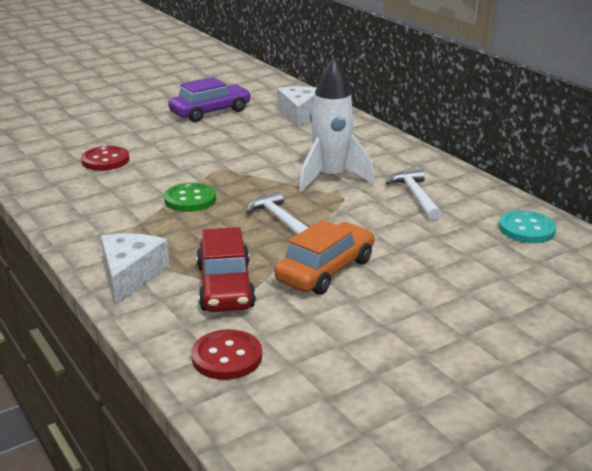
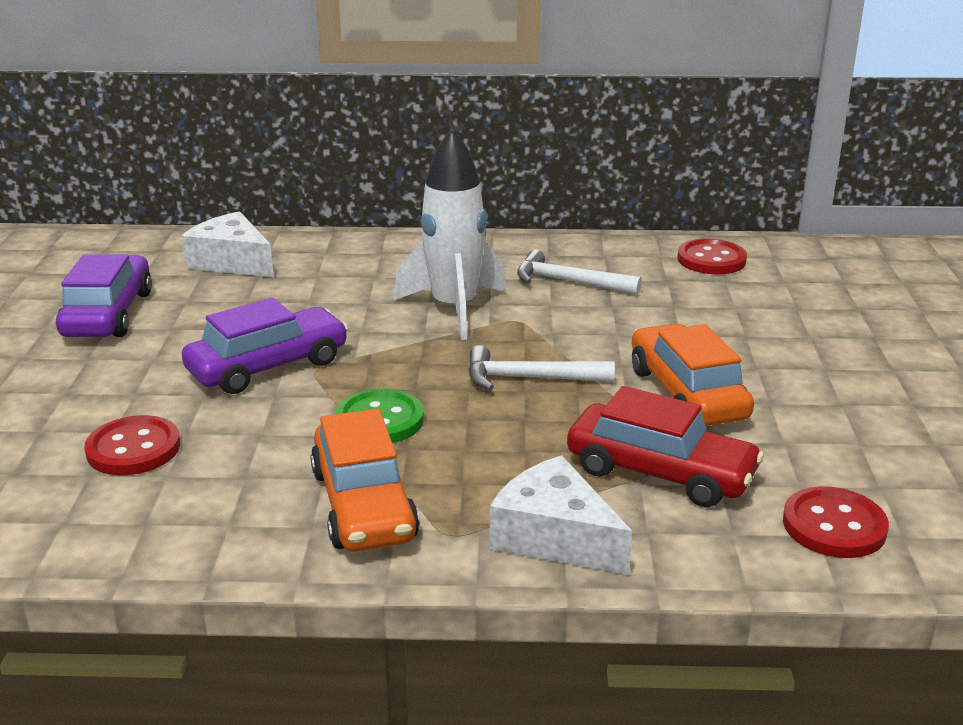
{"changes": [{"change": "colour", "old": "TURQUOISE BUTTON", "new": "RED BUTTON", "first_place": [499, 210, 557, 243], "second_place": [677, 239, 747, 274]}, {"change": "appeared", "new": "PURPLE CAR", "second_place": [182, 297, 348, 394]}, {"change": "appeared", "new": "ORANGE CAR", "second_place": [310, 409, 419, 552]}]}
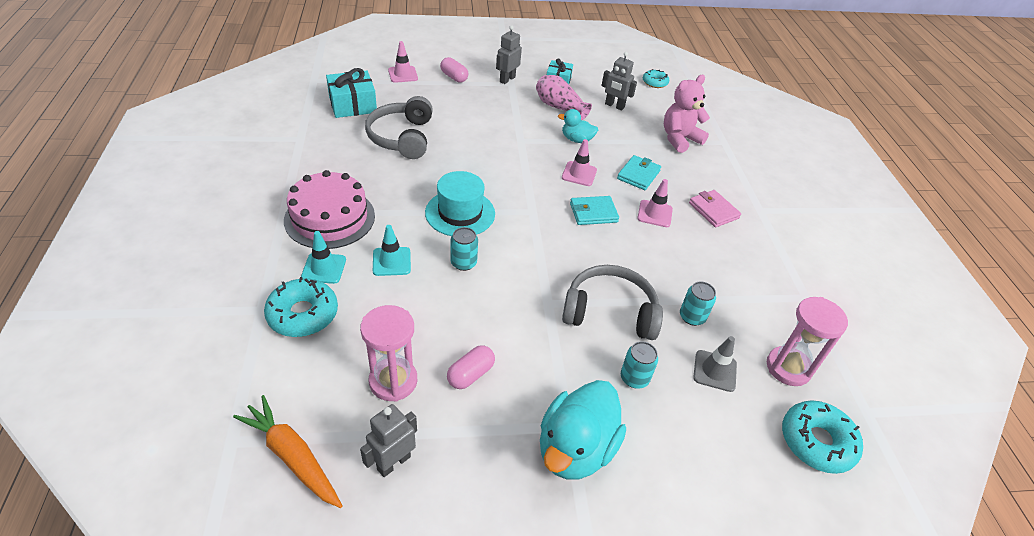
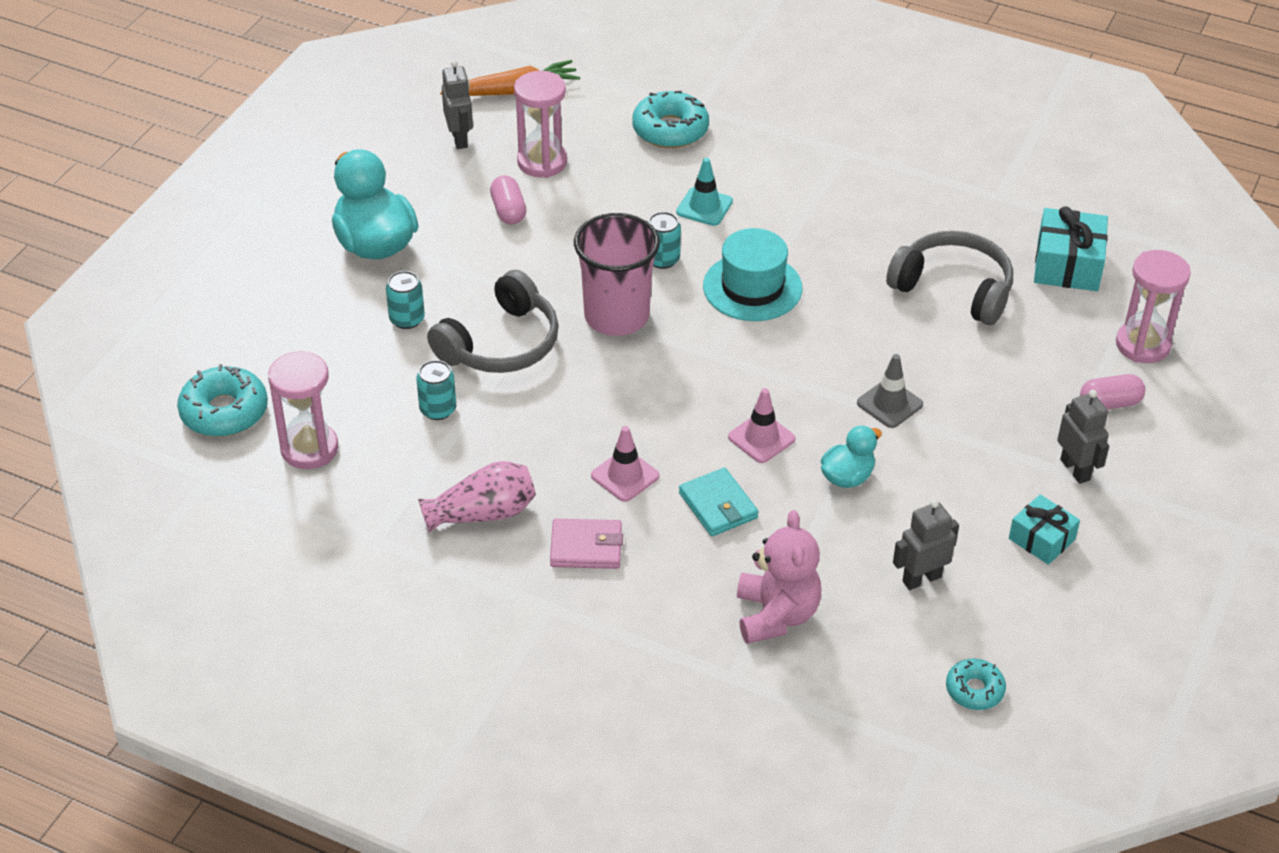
{"changes": [{"change": "missing", "old": "PINK CAKE", "first_place": [284, 170, 375, 249]}, {"change": "missing", "old": "TURQUOISE TRAFFIC CONE", "first_place": [301, 231, 346, 284]}, {"change": "exchanged", "old": "PINK TRAFFIC CONE", "new": "PINK HOURGLASS", "first_place": [388, 41, 418, 83], "second_place": [1116, 250, 1191, 363]}, {"change": "relocated", "old": "PINK VASE", "first_place": [536, 75, 592, 120], "second_place": [418, 461, 536, 533]}, {"change": "missing", "old": "TURQUOISE WALLET", "first_place": [570, 196, 619, 225]}, {"change": "relocated", "old": "GREY TRAFFIC CONE", "first_place": [693, 336, 737, 392], "second_place": [857, 354, 923, 428]}, {"change": "appeared", "new": "PINK CUP", "second_place": [574, 213, 660, 336]}]}
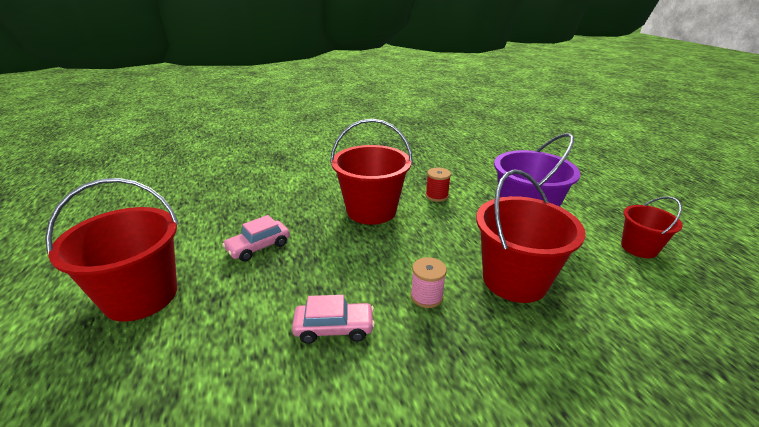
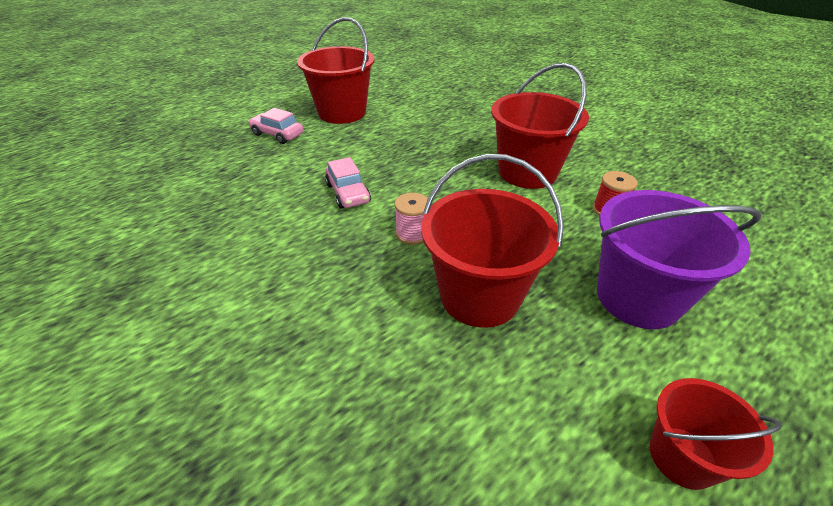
{"changes": [{"change": "relocated", "old": "PINK CAR", "first_place": [222, 215, 290, 262], "second_place": [248, 108, 304, 144]}]}
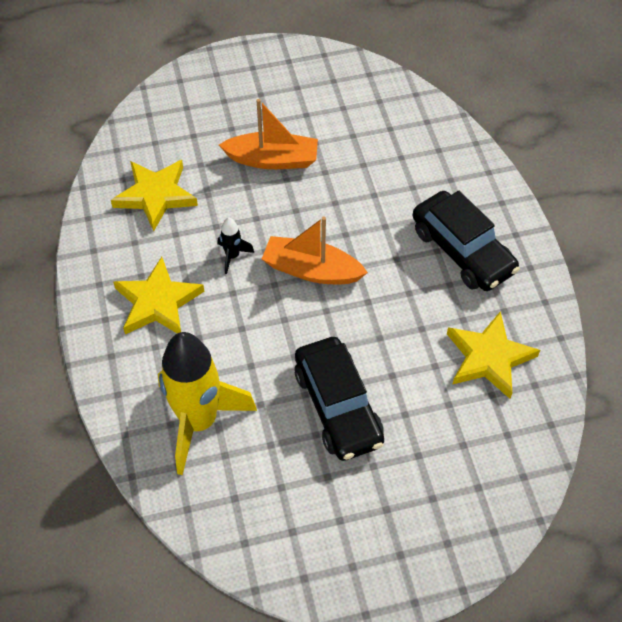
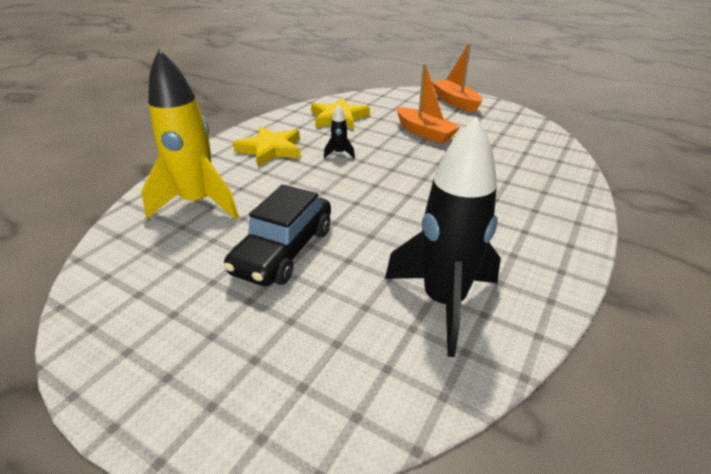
{"changes": [{"change": "relocated", "old": "ORANGE BOAT", "first_place": [262, 217, 368, 284], "second_place": [432, 43, 482, 112]}, {"change": "missing", "old": "BLACK CAR", "first_place": [413, 191, 520, 291]}, {"change": "exchanged", "old": "YELLOW STAR", "new": "BLACK ROCKET", "first_place": [447, 311, 540, 399], "second_place": [385, 117, 501, 357]}]}
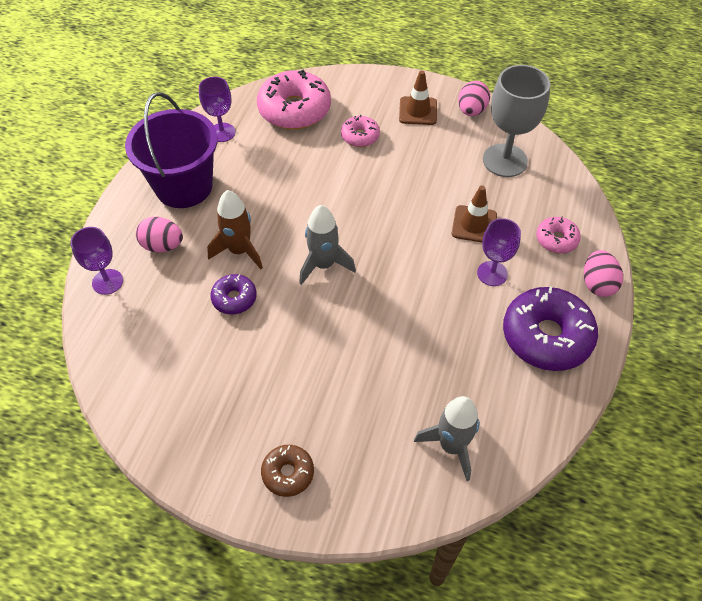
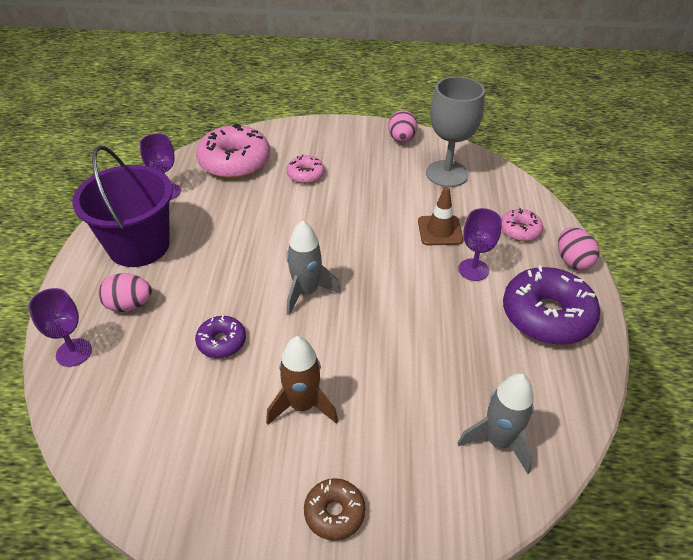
{"changes": [{"change": "relocated", "old": "BROWN ROCKET", "first_place": [207, 190, 263, 269], "second_place": [266, 336, 338, 425]}, {"change": "missing", "old": "BROWN TRAFFIC CONE", "first_place": [399, 70, 437, 125]}]}
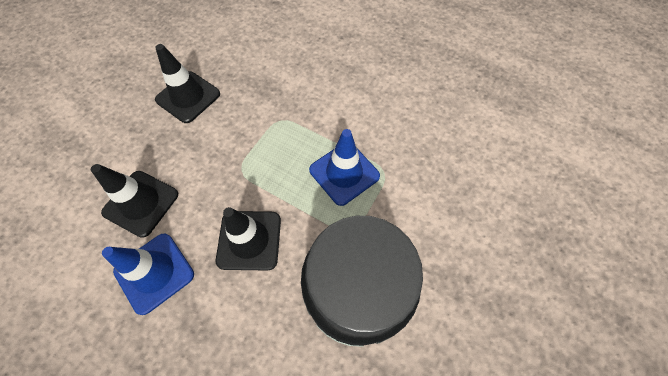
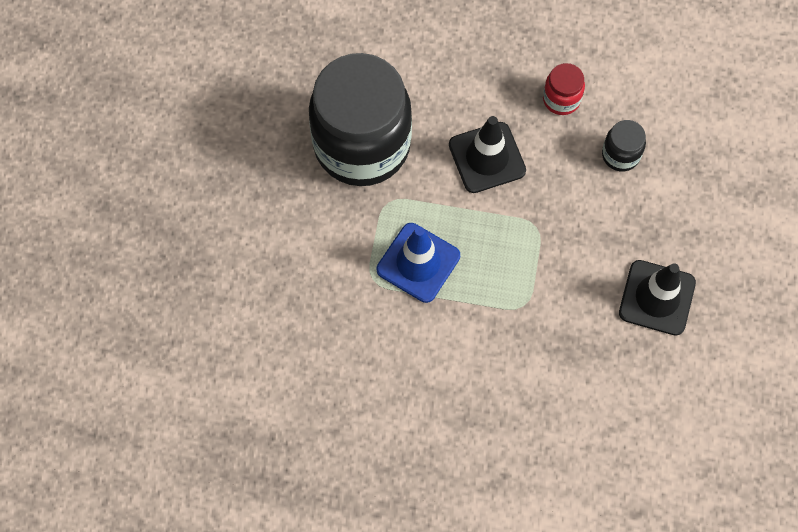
{"changes": [{"change": "exchanged", "old": "BLACK TRAFFIC CONE", "new": "BLACK JAR", "first_place": [91, 164, 178, 238], "second_place": [602, 120, 646, 171]}, {"change": "exchanged", "old": "BLUE TRAFFIC CONE", "new": "RED JAR", "first_place": [102, 234, 194, 315], "second_place": [543, 63, 585, 115]}]}
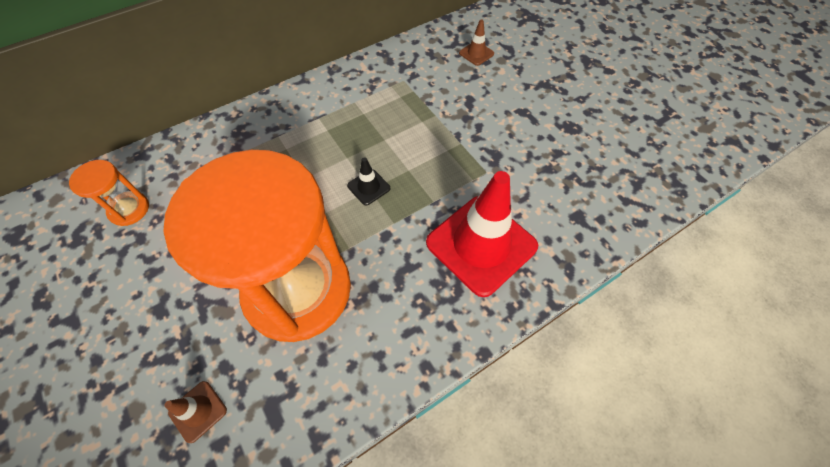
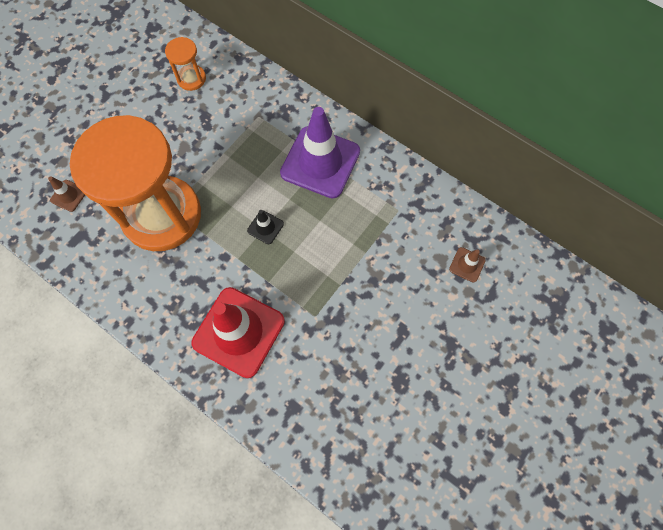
{"changes": [{"change": "appeared", "new": "PURPLE TRAFFIC CONE", "second_place": [280, 107, 360, 198]}]}
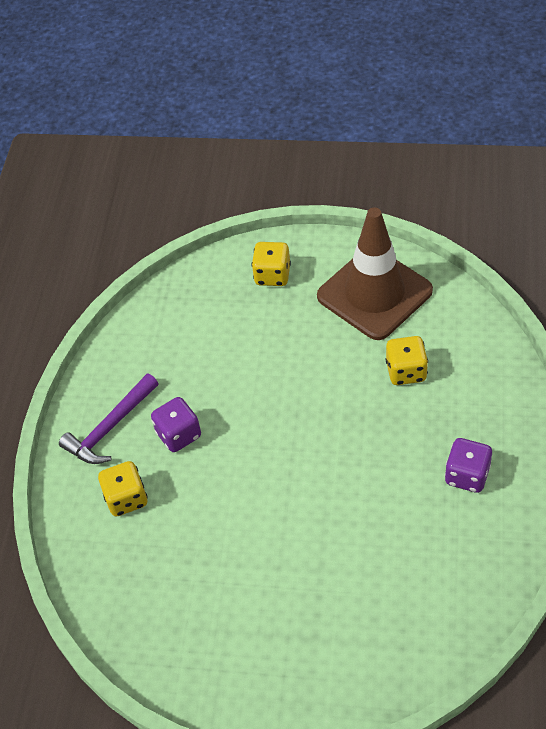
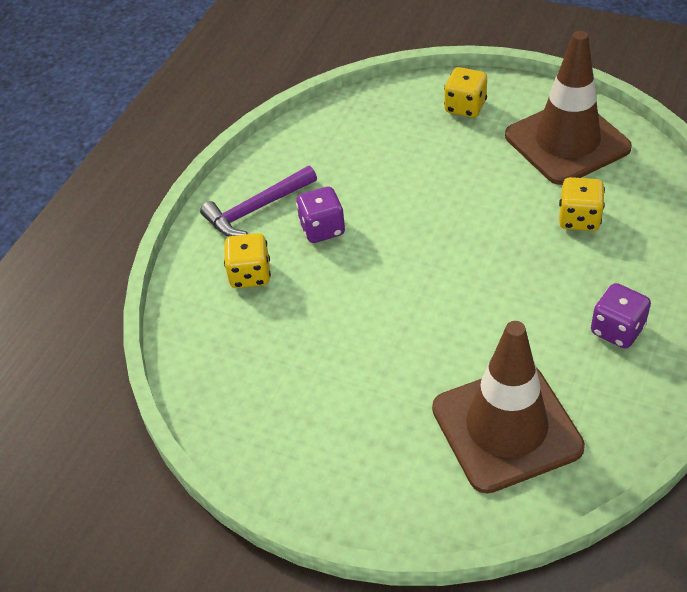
{"changes": [{"change": "appeared", "new": "BROWN TRAFFIC CONE", "second_place": [432, 321, 585, 494]}]}
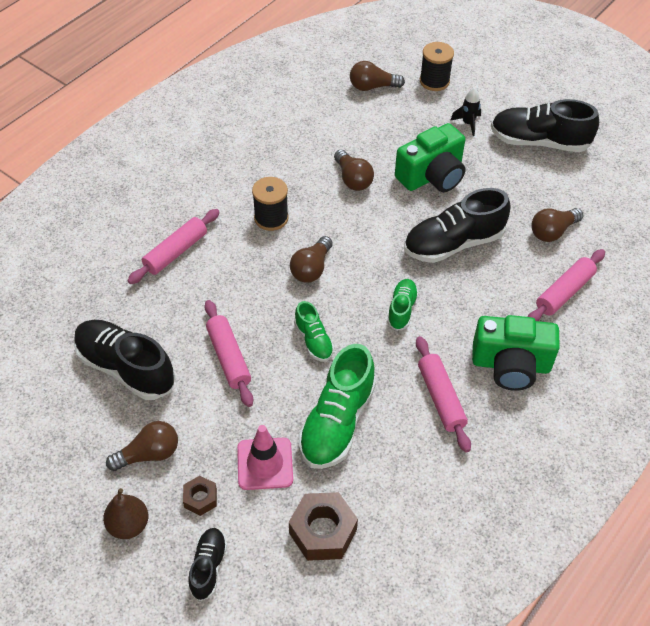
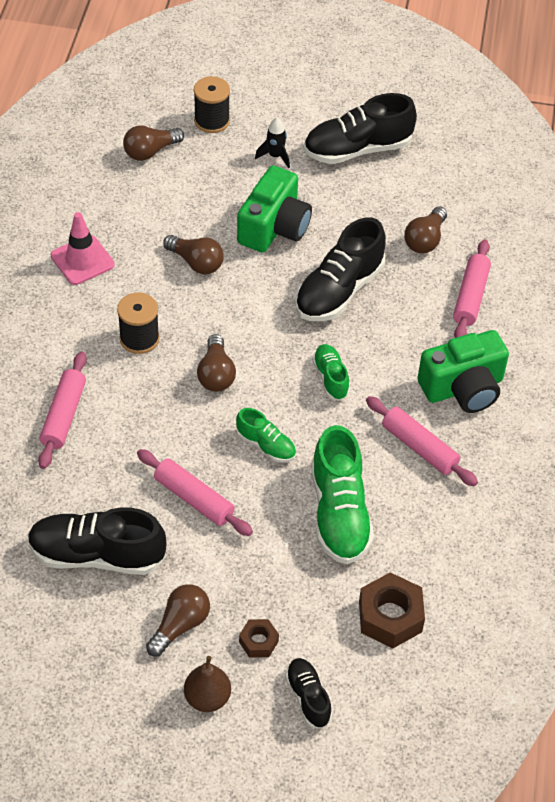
{"changes": [{"change": "relocated", "old": "PINK TRAFFIC CONE", "first_place": [237, 425, 293, 490], "second_place": [51, 212, 115, 285]}]}
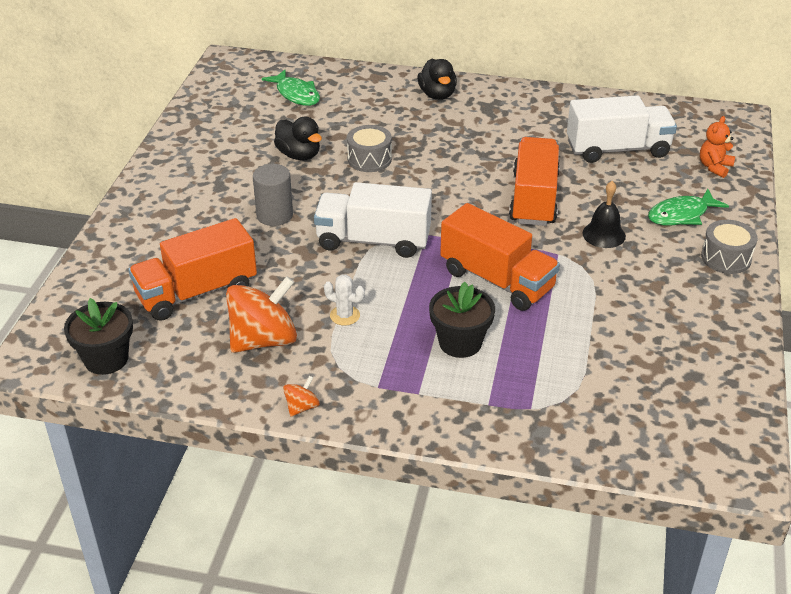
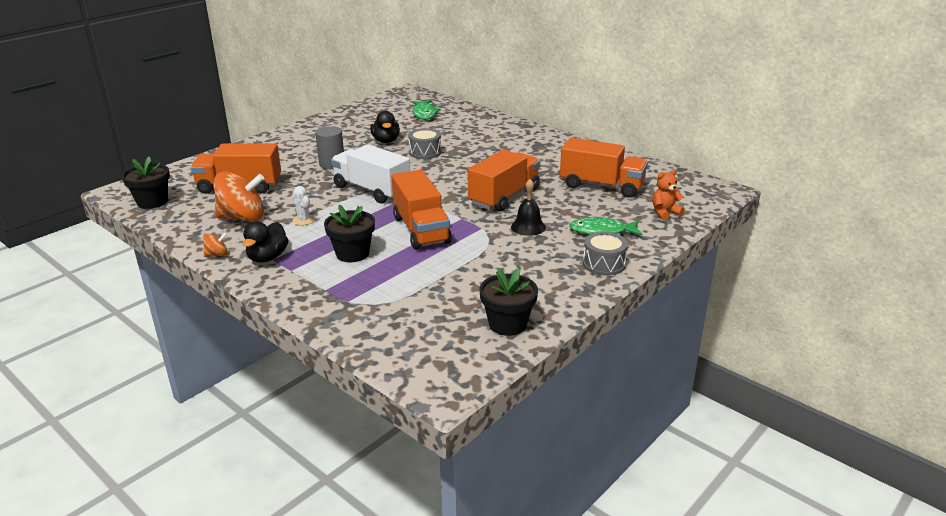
{"changes": [{"change": "relocated", "old": "BLACK DUCK", "first_place": [418, 59, 457, 100], "second_place": [243, 221, 288, 262]}, {"change": "colour", "old": "WHITE TRUCK", "new": "ORANGE TRUCK", "first_place": [567, 95, 677, 163], "second_place": [560, 138, 648, 198]}, {"change": "appeared", "new": "BLACK FLOWER POT", "second_place": [479, 268, 538, 336]}]}
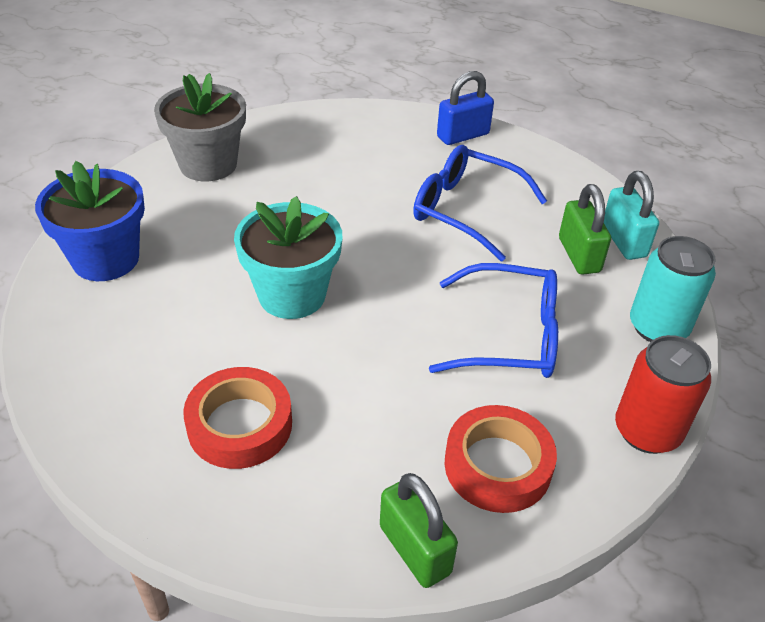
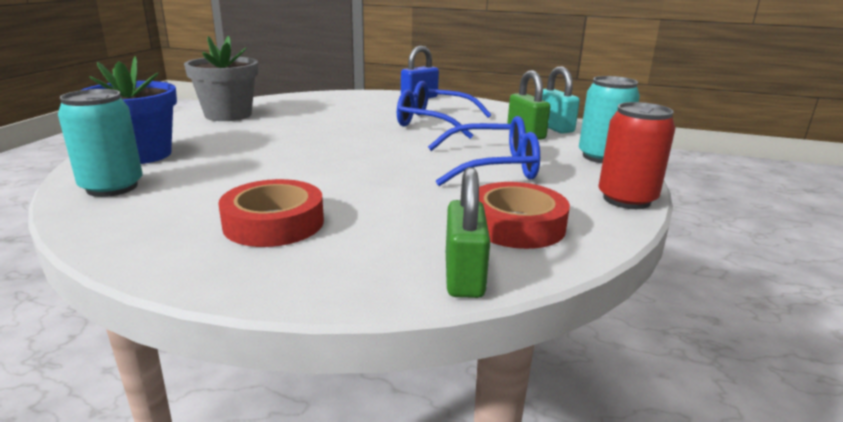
{"changes": [{"change": "missing", "old": "TURQUOISE FLOWER POT", "first_place": [234, 196, 343, 319]}, {"change": "spun", "old": "GREEN PADLOCK", "first_place": [380, 473, 458, 588], "second_place": [446, 167, 490, 298], "degrees": 45}, {"change": "appeared", "new": "TURQUOISE CAN", "second_place": [58, 89, 143, 197]}]}
